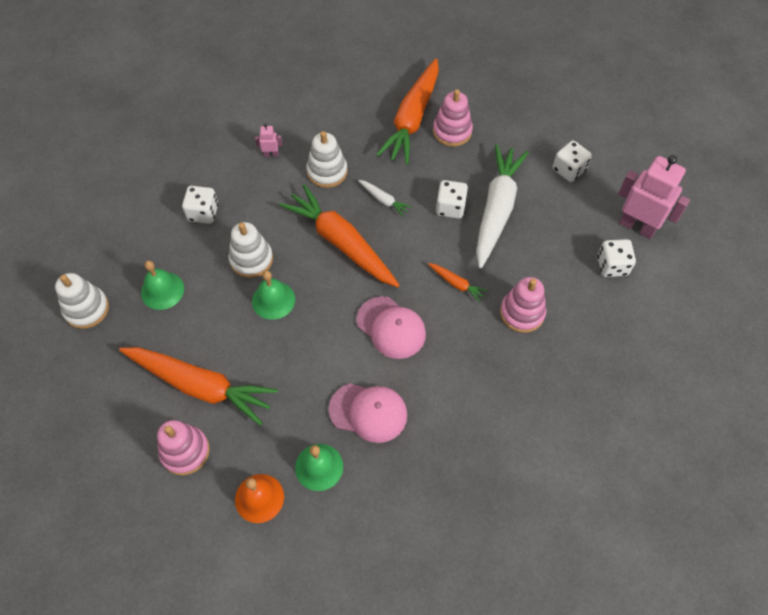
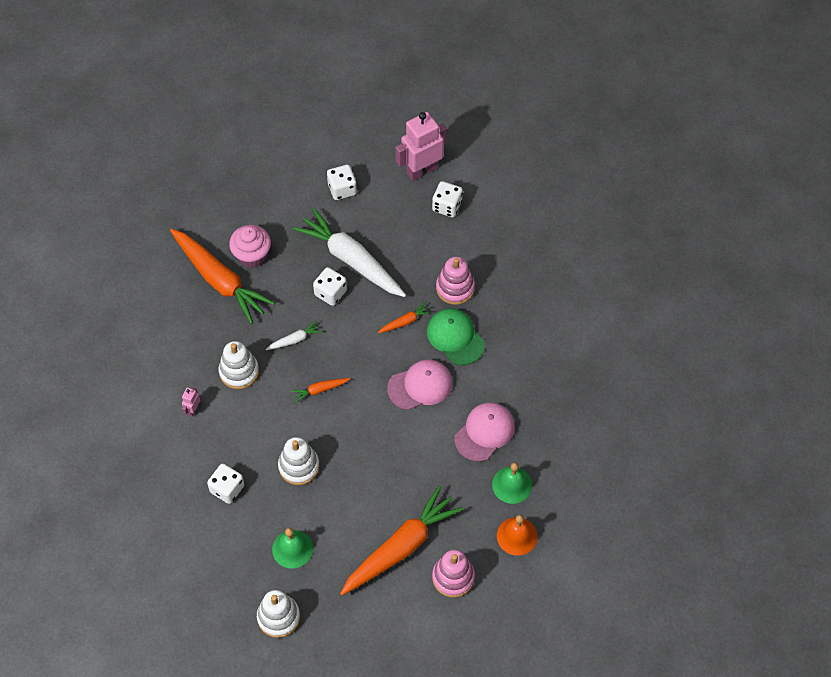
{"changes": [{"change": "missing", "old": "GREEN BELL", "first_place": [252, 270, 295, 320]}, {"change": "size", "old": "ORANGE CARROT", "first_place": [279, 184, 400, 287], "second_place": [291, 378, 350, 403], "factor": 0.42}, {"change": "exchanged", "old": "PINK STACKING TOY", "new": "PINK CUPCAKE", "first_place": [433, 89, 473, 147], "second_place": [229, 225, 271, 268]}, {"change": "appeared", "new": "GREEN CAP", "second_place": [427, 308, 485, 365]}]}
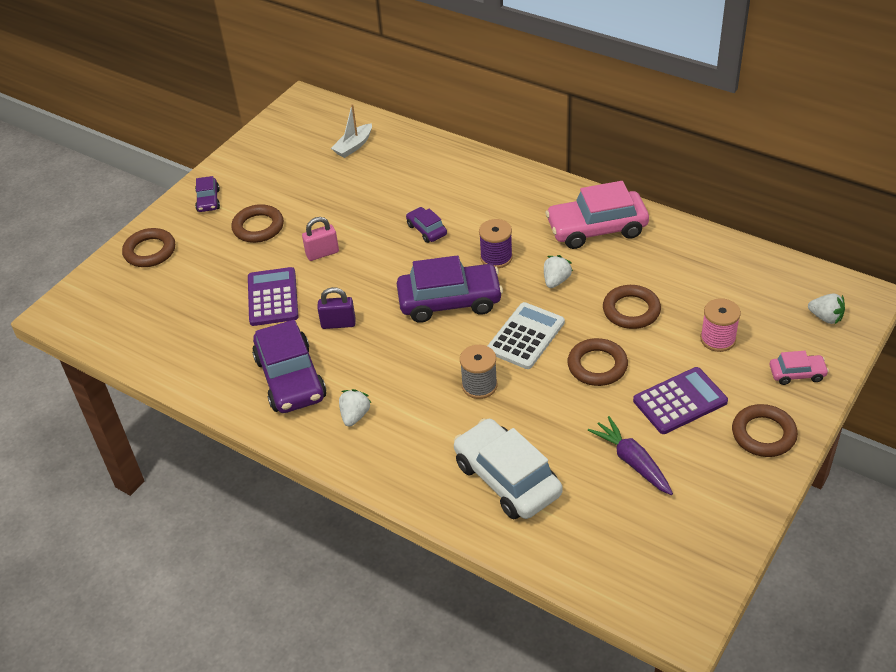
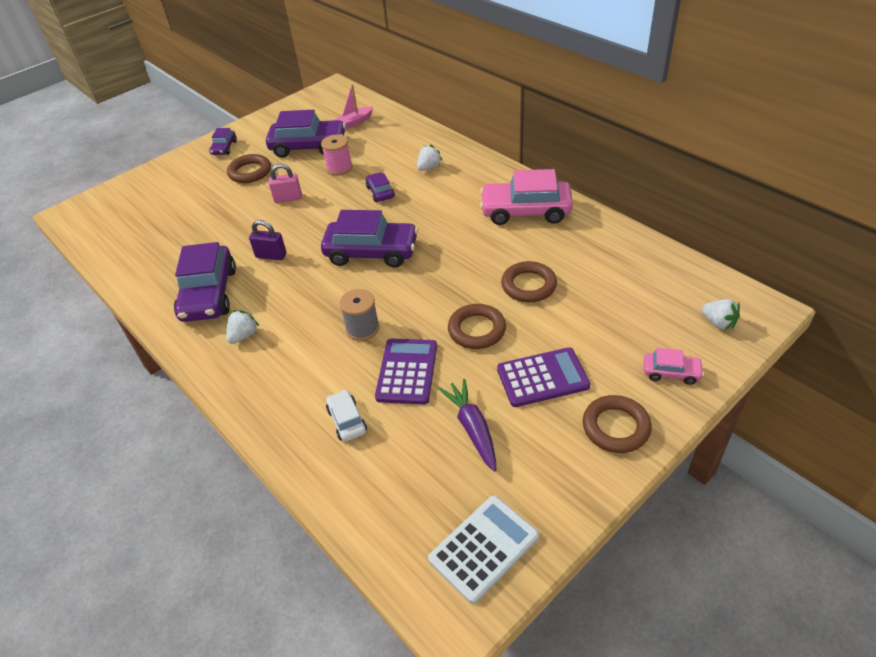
{"changes": [{"change": "missing", "old": "BROWN RING", "first_place": [122, 228, 175, 267]}, {"change": "relocated", "old": "PURPLE CALCULATOR", "first_place": [248, 267, 299, 326], "second_place": [375, 339, 437, 404]}, {"change": "colour", "old": "WHITE BOAT", "new": "PINK BOAT", "first_place": [331, 104, 372, 158], "second_place": [334, 84, 373, 129]}, {"change": "size", "old": "WHITE CAR", "first_place": [454, 418, 562, 520], "second_place": [326, 390, 367, 442], "factor": 0.49}, {"change": "missing", "old": "PURPLE SPOOL", "first_place": [479, 219, 513, 268]}, {"change": "relocated", "old": "WHITE CALCULATOR", "first_place": [488, 302, 565, 369], "second_place": [428, 496, 539, 604]}, {"change": "relocated", "old": "WHITE STRAWBERRY", "first_place": [544, 255, 573, 288], "second_place": [417, 145, 442, 171]}, {"change": "relocated", "old": "PINK SPOOL", "first_place": [700, 298, 741, 352], "second_place": [321, 135, 353, 176]}, {"change": "appeared", "new": "PURPLE CAR", "second_place": [266, 110, 346, 158]}]}
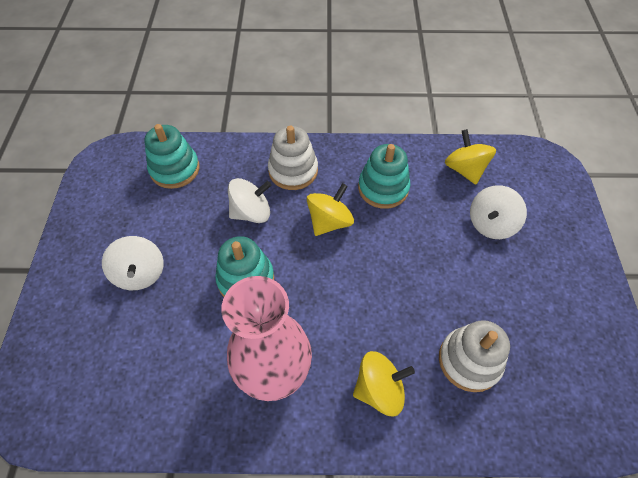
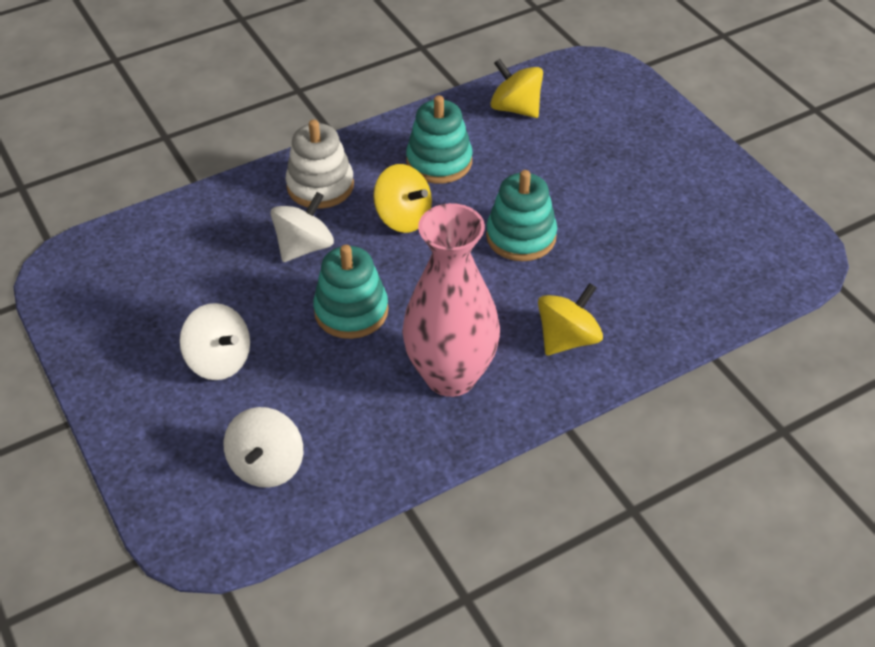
{"changes": [{"change": "relocated", "old": "TURQUOISE STACKING TOY", "first_place": [145, 124, 200, 189], "second_place": [486, 170, 557, 261]}, {"change": "spun", "old": "YELLOW SPINNING TOP", "first_place": [306, 183, 354, 236], "second_place": [373, 164, 432, 233], "degrees": 120}, {"change": "missing", "old": "WHITE STACKING TOY", "first_place": [439, 320, 510, 392]}, {"change": "relocated", "old": "WHITE SPINNING TOP", "first_place": [470, 185, 527, 239], "second_place": [224, 407, 303, 488]}]}
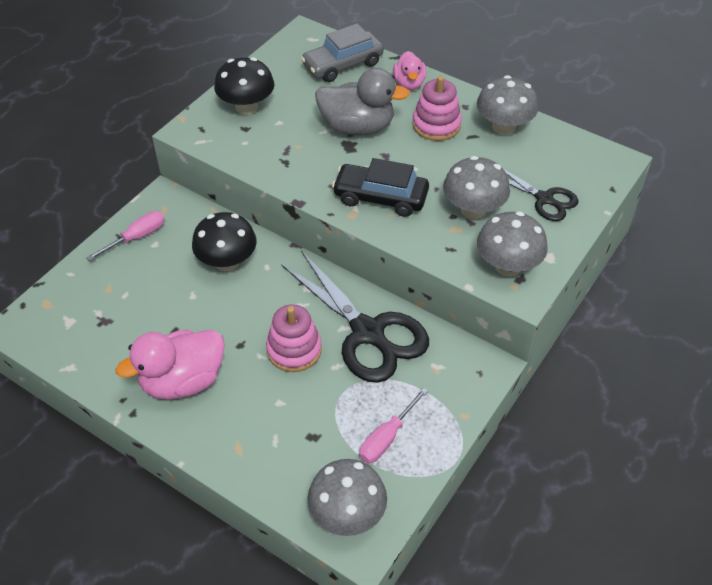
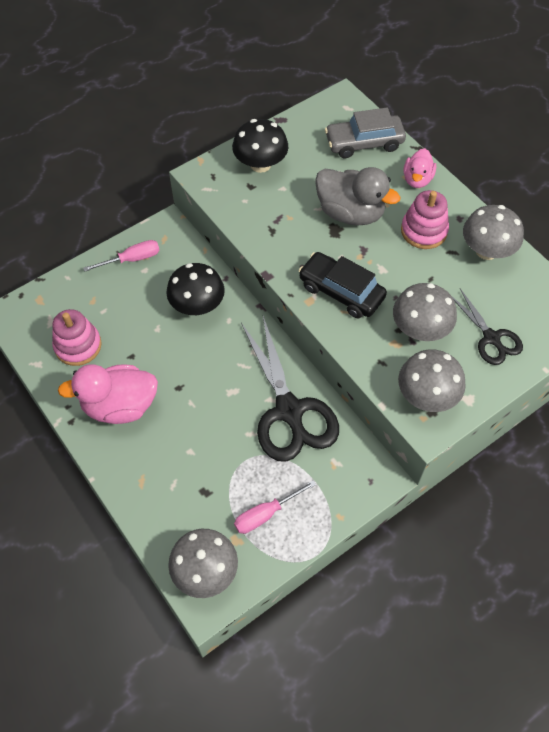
{"changes": [{"change": "relocated", "old": "PINK STACKING TOY", "first_place": [266, 304, 322, 372], "second_place": [52, 309, 102, 366]}]}
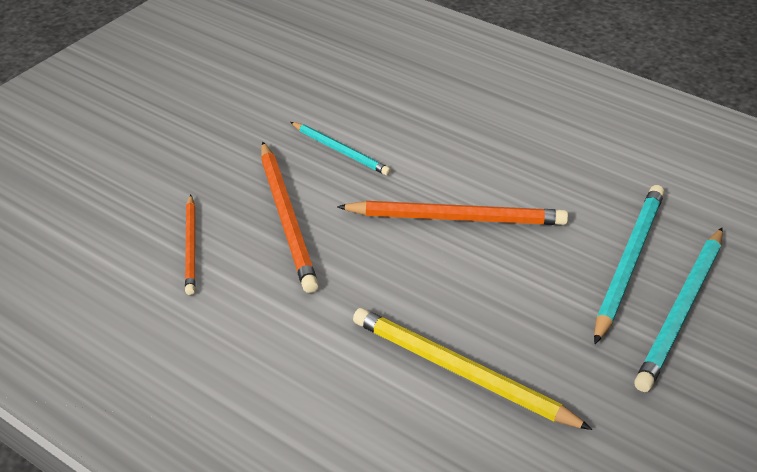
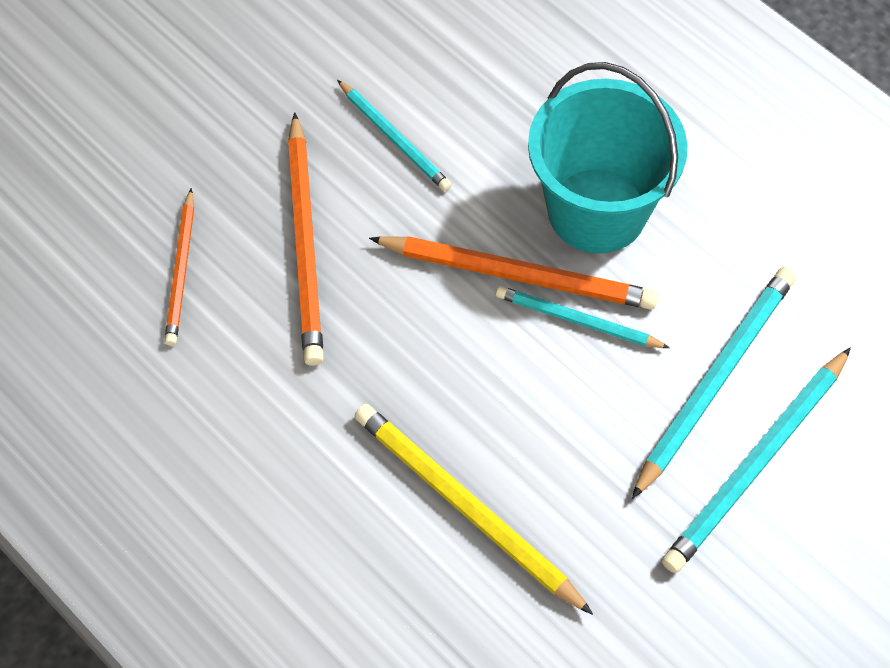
{"changes": [{"change": "appeared", "new": "TURQUOISE PENCIL", "second_place": [496, 286, 670, 348]}, {"change": "appeared", "new": "TURQUOISE BUCKET", "second_place": [528, 62, 688, 254]}]}
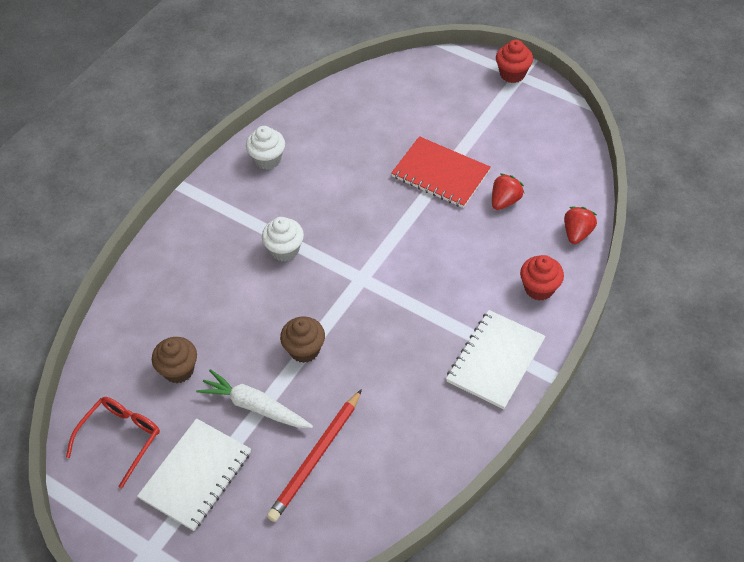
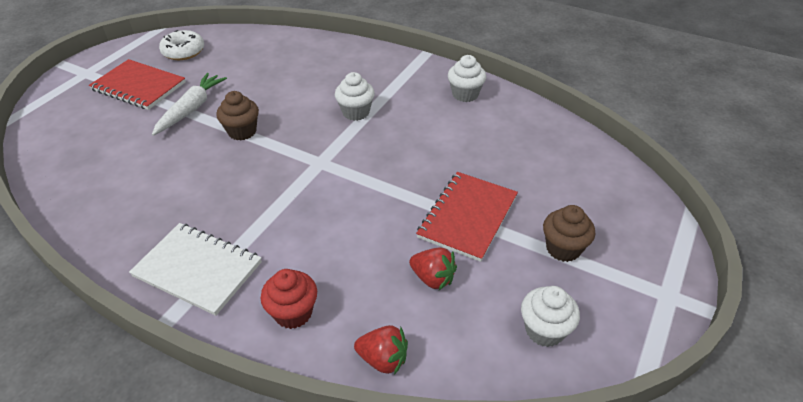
{"changes": [{"change": "exchanged", "old": "RED GLASSES", "new": "WHITE DONUT", "first_place": [66, 397, 160, 489], "second_place": [159, 30, 204, 60]}, {"change": "colour", "old": "WHITE NOTEBOOK", "new": "RED NOTEBOOK", "first_place": [137, 418, 251, 531], "second_place": [89, 59, 186, 110]}, {"change": "relocated", "old": "BROWN CUPCAKE", "first_place": [152, 337, 197, 383], "second_place": [543, 205, 595, 262]}, {"change": "missing", "old": "RED PENCIL", "first_place": [267, 389, 362, 522]}, {"change": "missing", "old": "RED CUPCAKE", "first_place": [496, 40, 533, 83]}, {"change": "appeared", "new": "WHITE CUPCAKE", "second_place": [521, 286, 580, 347]}]}
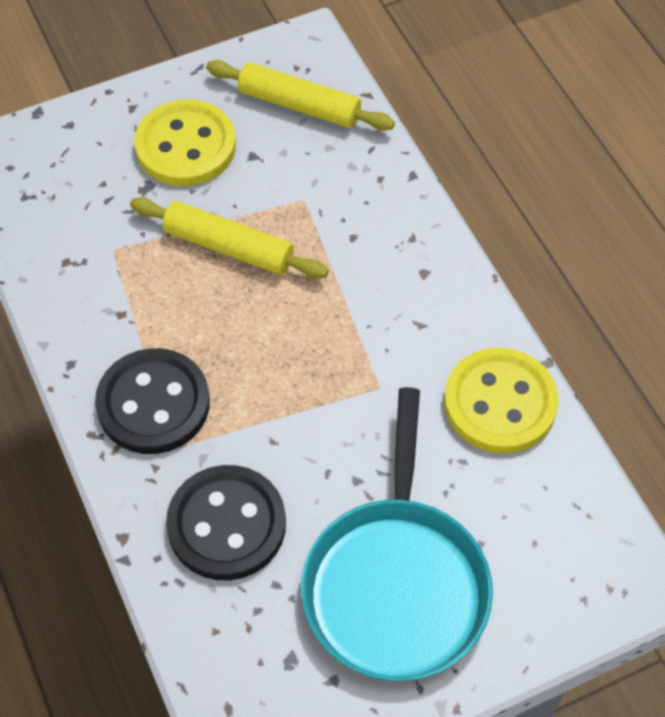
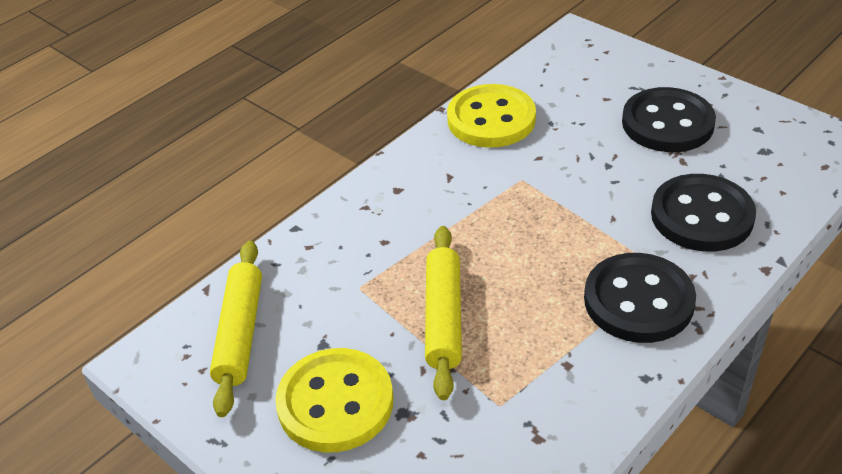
{"changes": [{"change": "exchanged", "old": "TURQUOISE PAN", "new": "BLACK BUTTON", "first_place": [301, 387, 493, 681], "second_place": [622, 87, 716, 152]}]}
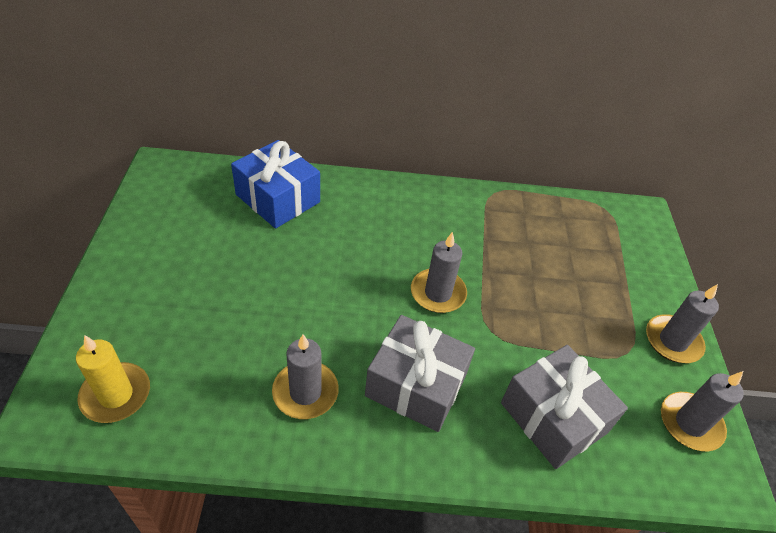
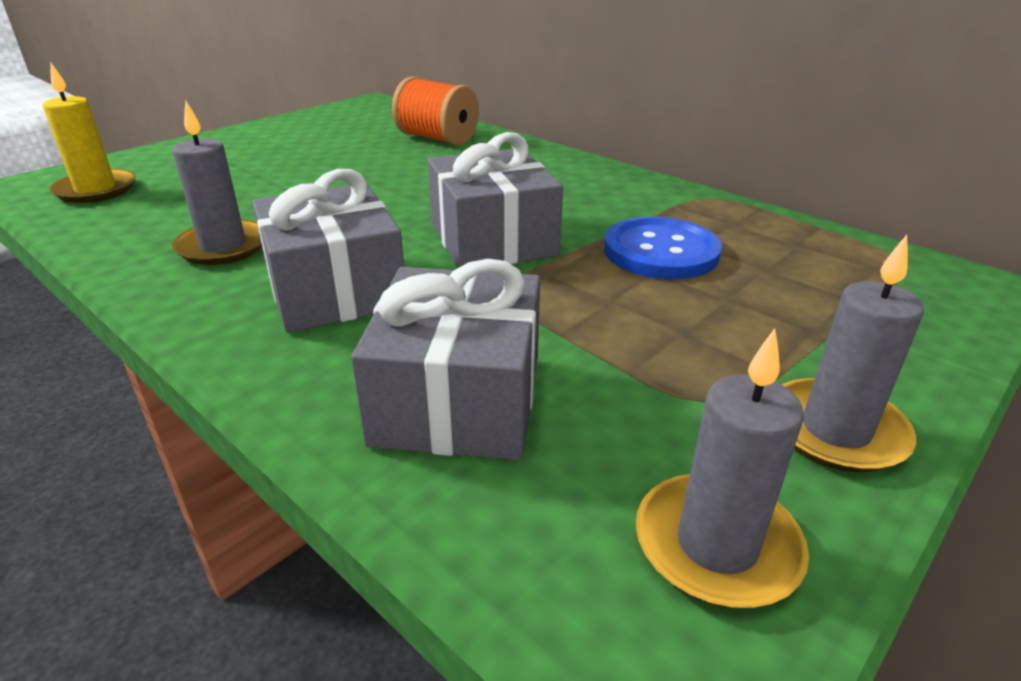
{"changes": [{"change": "exchanged", "old": "BLUE GIFT", "new": "ORANGE SPOOL", "first_place": [231, 140, 320, 228], "second_place": [392, 76, 479, 145]}, {"change": "exchanged", "old": "GREY CANDLE", "new": "GREY GIFT", "first_place": [411, 232, 467, 313], "second_place": [427, 132, 563, 268]}, {"change": "appeared", "new": "BLUE BUTTON", "second_place": [604, 217, 722, 279]}]}
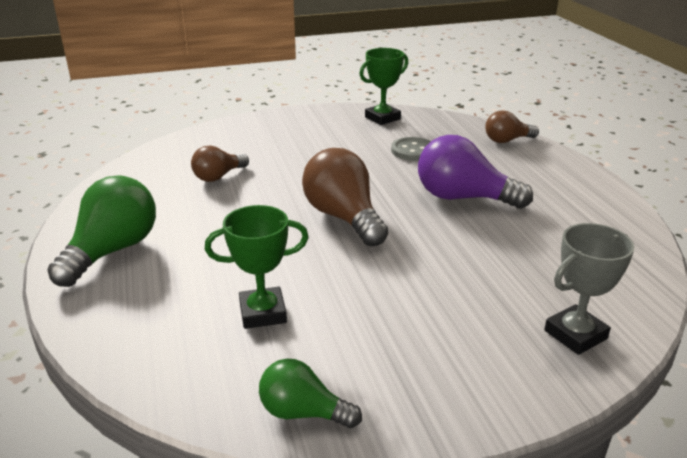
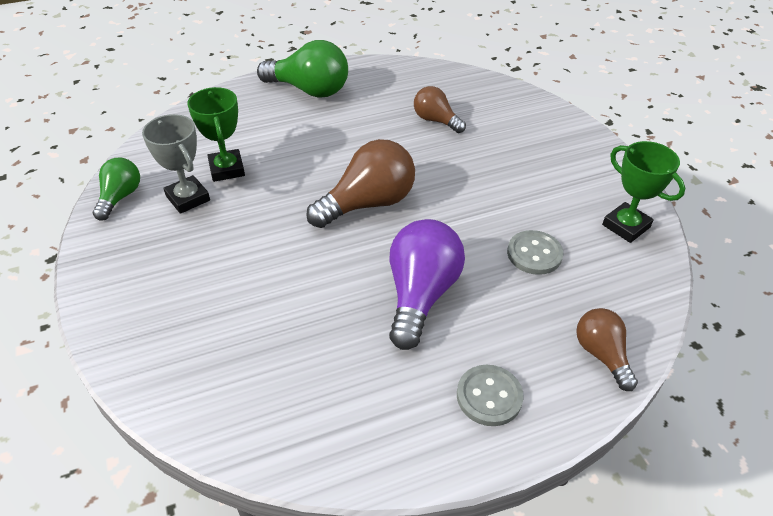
{"changes": [{"change": "relocated", "old": "GREY TROPHY", "first_place": [544, 223, 634, 355], "second_place": [142, 114, 210, 214]}, {"change": "appeared", "new": "GREY BUTTON", "second_place": [457, 365, 524, 426]}]}
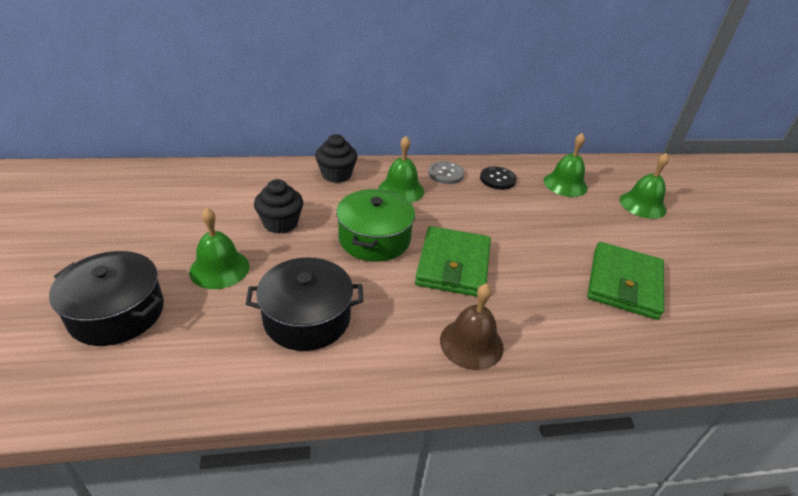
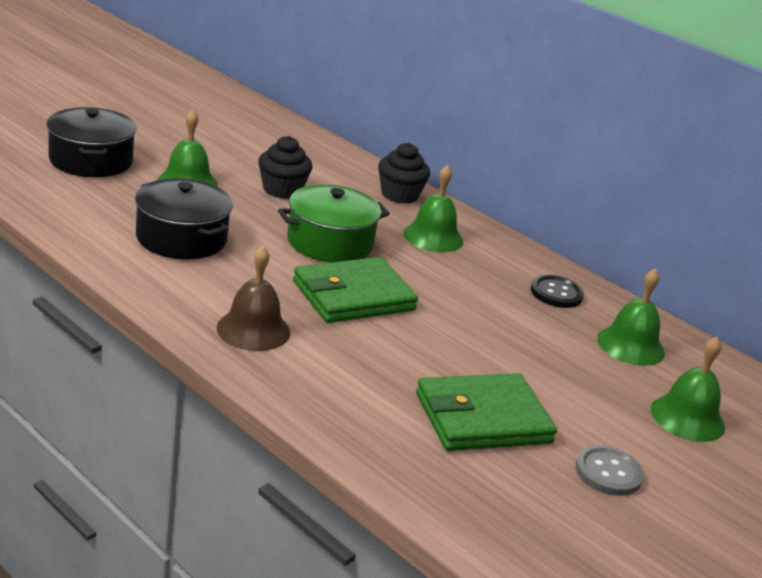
{"changes": [{"change": "relocated", "old": "GREY BUTTON", "first_place": [428, 161, 464, 184], "second_place": [575, 445, 644, 496]}]}
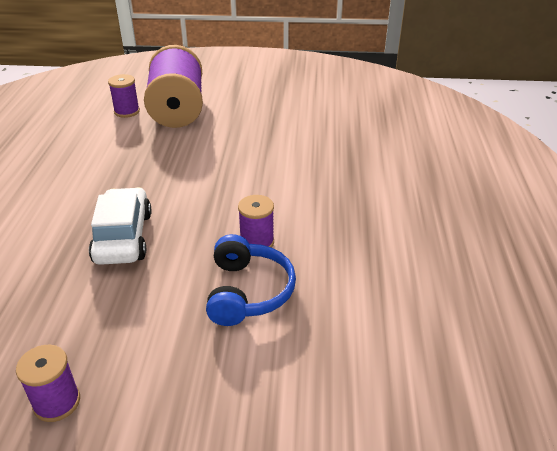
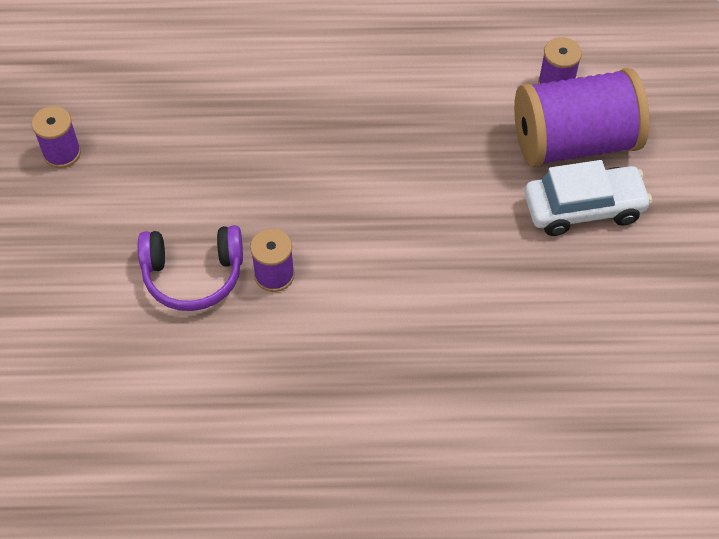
{"changes": [{"change": "relocated", "old": "WHITE CAR", "first_place": [89, 187, 151, 265], "second_place": [525, 160, 652, 236]}, {"change": "colour", "old": "BLUE HEADPHONES", "new": "PURPLE HEADPHONES", "first_place": [206, 234, 296, 326], "second_place": [138, 225, 243, 311]}]}
